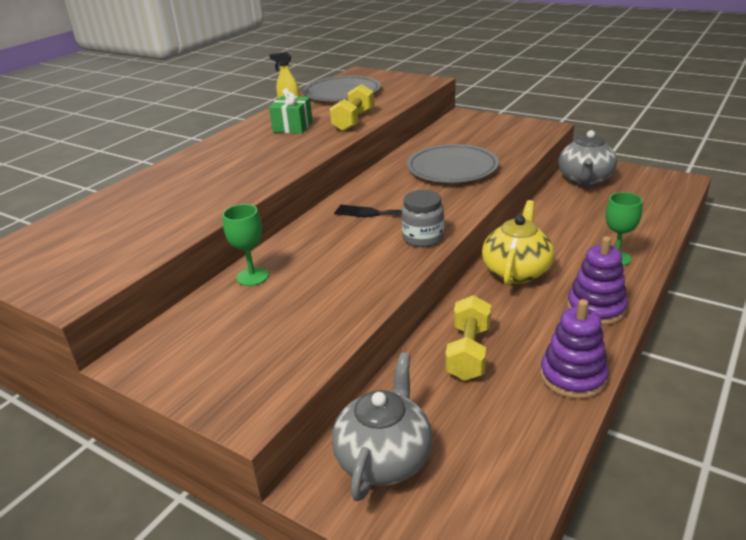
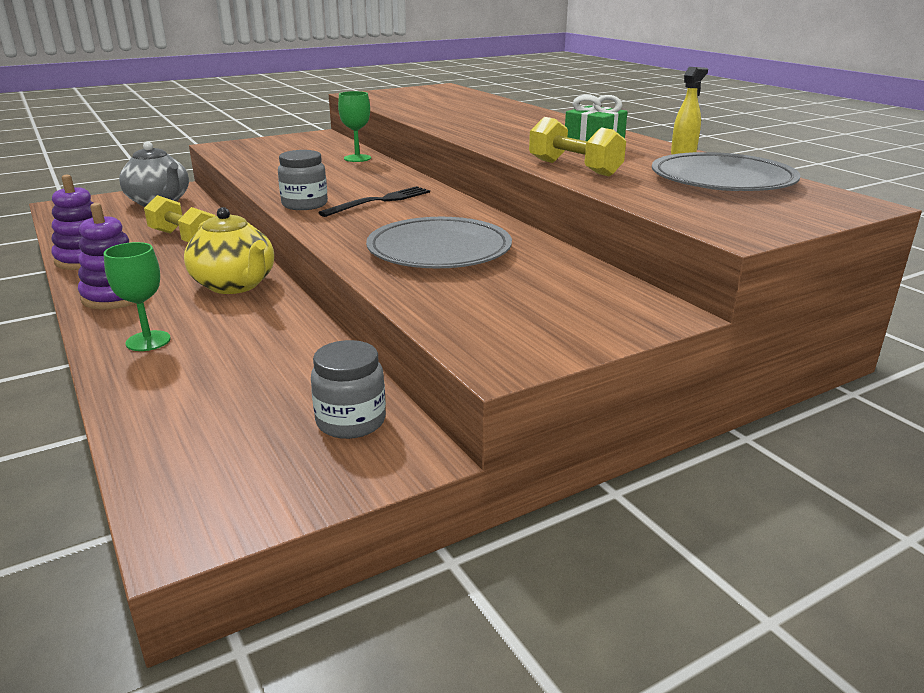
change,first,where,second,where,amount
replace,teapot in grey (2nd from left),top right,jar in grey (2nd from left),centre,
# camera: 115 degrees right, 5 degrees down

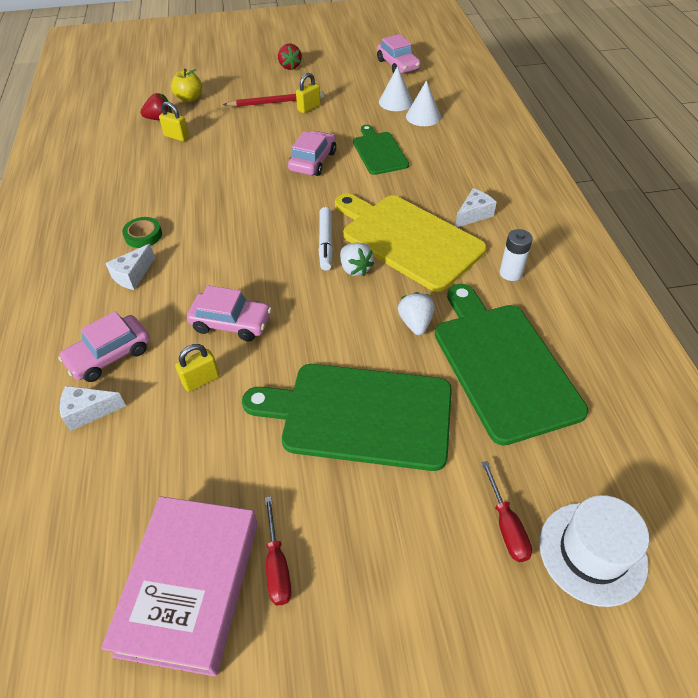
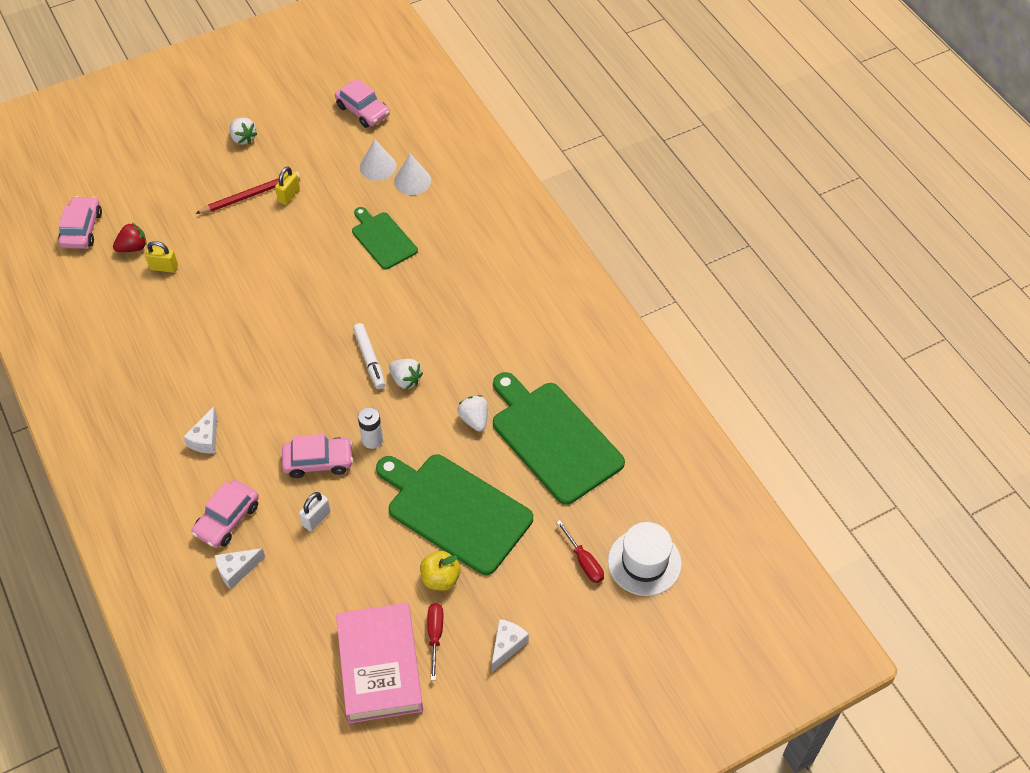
change,first,where,second,where,amount
delete,tape in green,top left,,,
delete,cutting board in yellow,centre,,,
move,apple in yellow,top left,,bottom centre,
move,car in pink (3rd from left in the first image),top centre,car in pink (1st from left),top left,
move,cheese in white (3rd from left),top right,,bottom centre,
move,battery in white,middle right,,centre,
recolor,padlock in yellow (2nd from left),middle left,padlock in white,middle left,
recolor,strawberry in red (2nd from left),top centre,strawberry in white (1st from left),top left,
rotate,cutting board in green (1st from left in the first image),centre,cutting board in green (2nd from left),centre,45 degrees clockwise
rotate,screwdriver in red (1st from left),bottom centre,,bottom centre,150 degrees counterclockwise
# camera: 20 degrees left, 5 degrees up

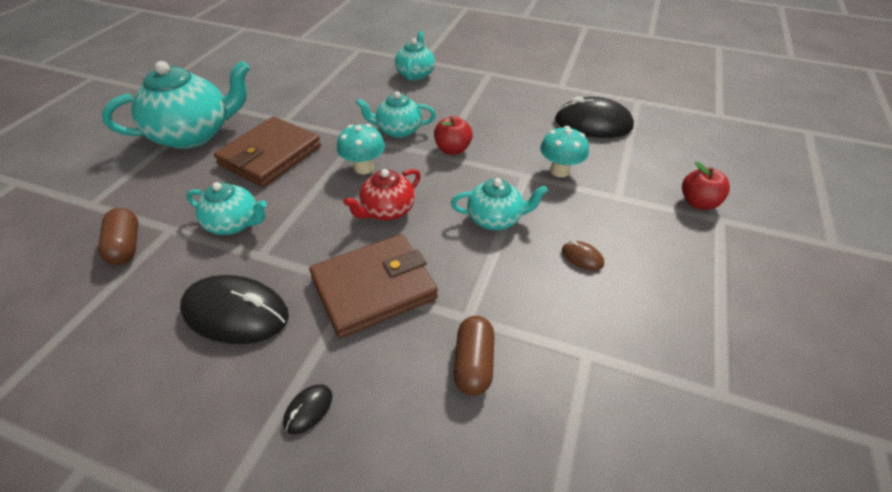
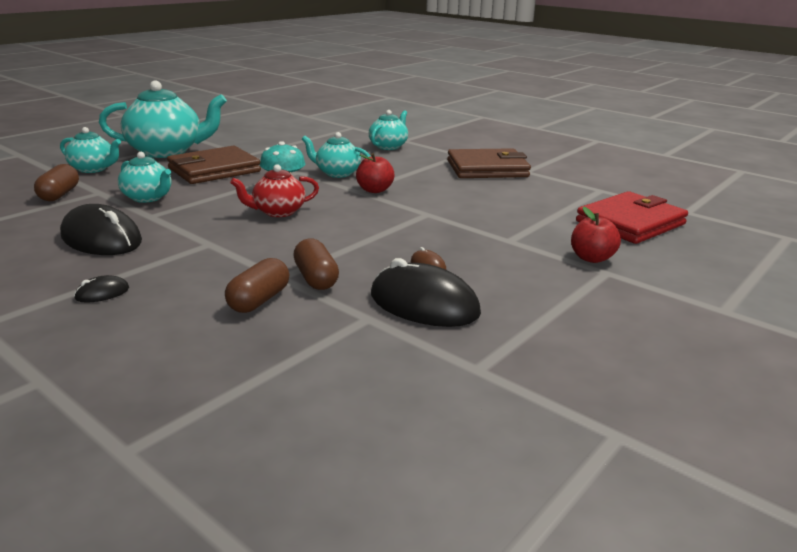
change,first,where,second,where,amount
delete,mushroom in turquoise (2nd from left),top centre,,,
insert,,,capsule in brown (3rd from left),centre,
insert,,,wallet in red,middle right,
move,wallet in brown (2nd from left),centre,,top centre,
move,teapot in turquoise (5th from left in the first image),centre,teapot in turquoise (1st from left),top left,
move,mouse in black (3rd from left),top centre,,centre,
# camera: 20 degrees right, 20 degrees down

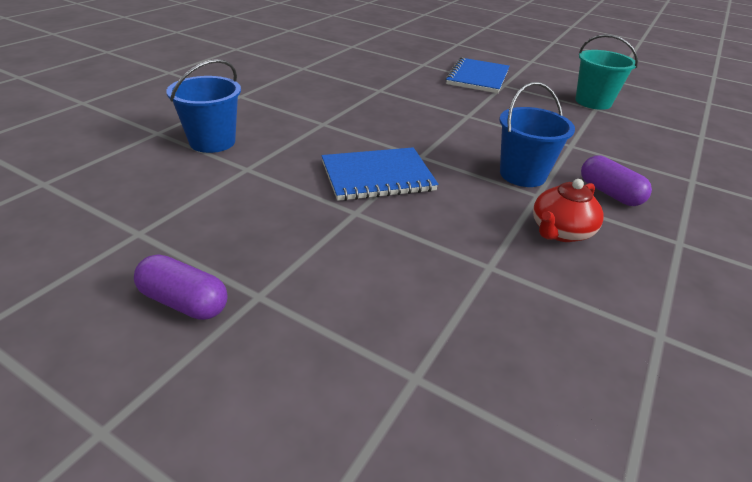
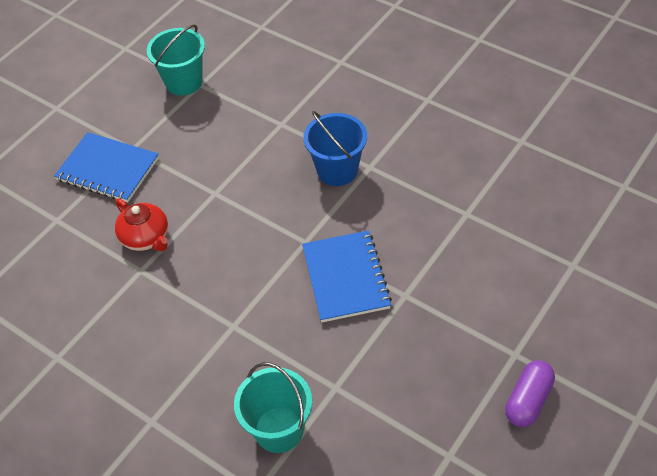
change,first,where,second,where,amount
delete,capsule in purple (2nd from left),middle right,,,
move,teapot in red,middle right,,middle left,
recolor,bucket in blue (1st from left),top left,bucket in turquoise (2nd from left),bottom centre,
# camera: 80 degrees left, 15 degrees up

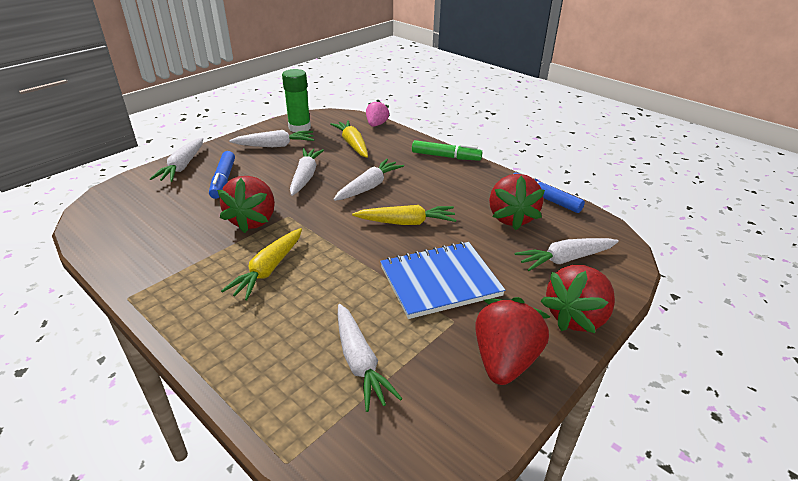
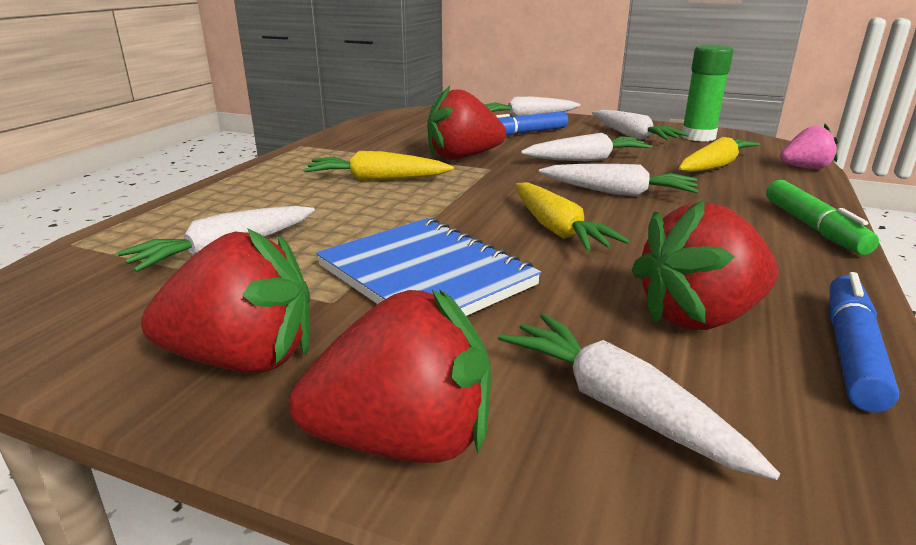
change,first,where,second,where,amount
rotate,strawberry in red (4th from left in the first image),middle right,strawberry in red (2nd from left),bottom centre,150 degrees clockwise
# camera: 70 degrees right, 10 degrees down

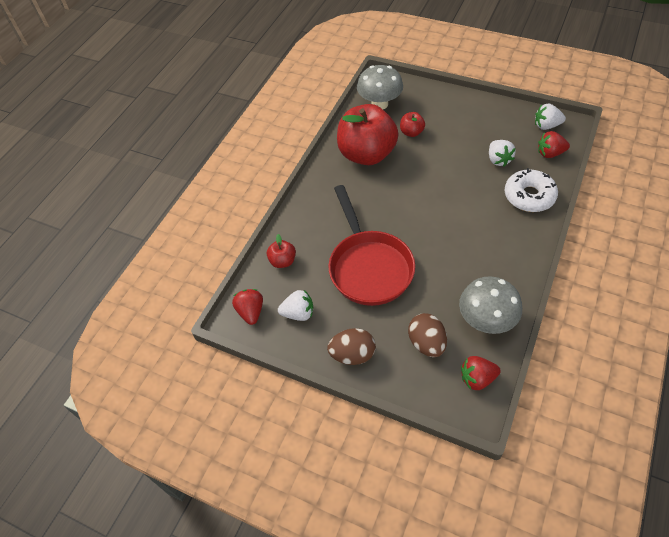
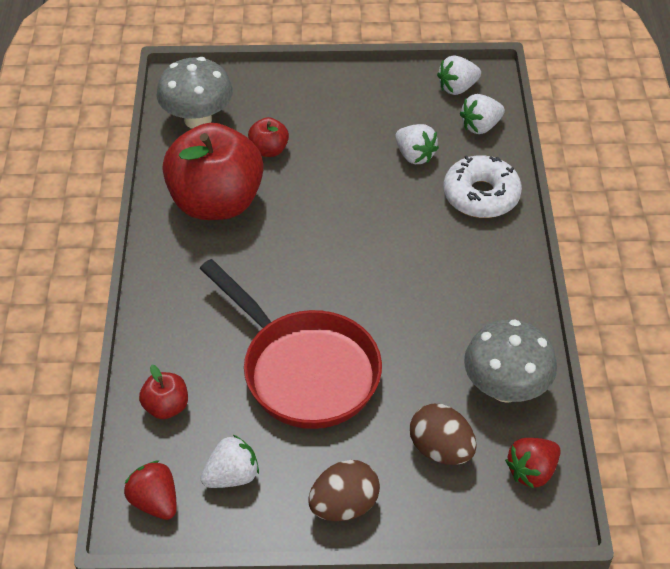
change,first,where,second,where,amount
recolor,strawberry in red (3rd from left),top right,strawberry in white (4th from left),top right,
# camera: 30 degrees left, 5 degrees down

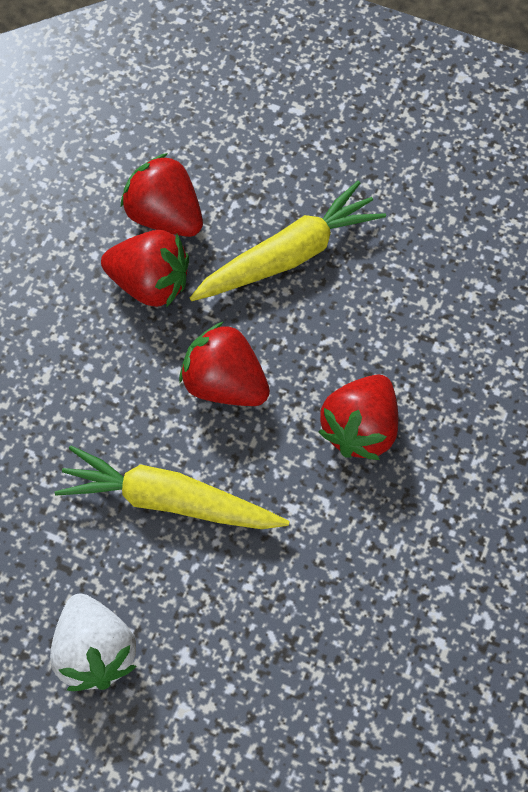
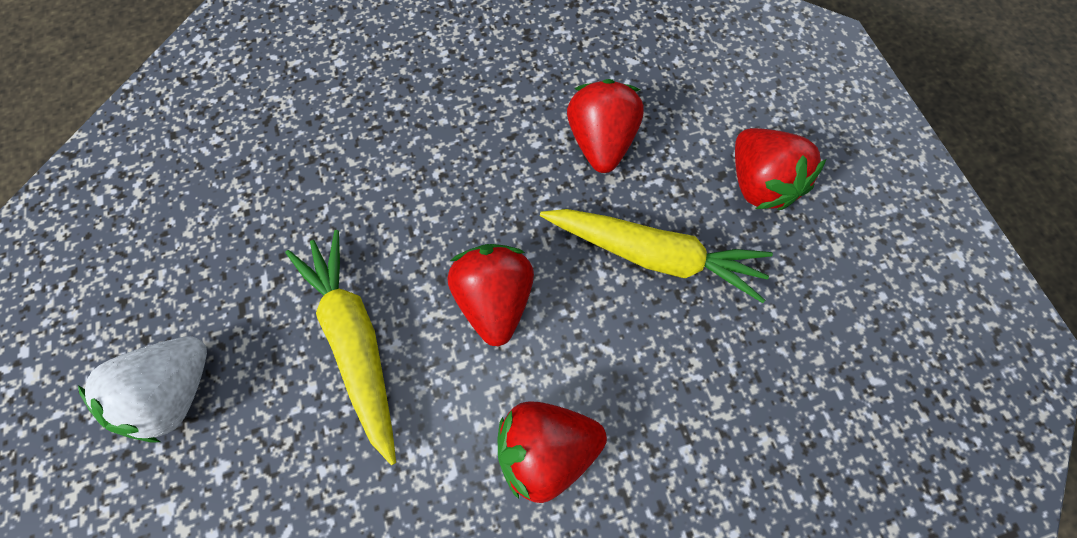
change,first,where,second,where,amount
move,strawberry in red (1st from left in the first image),middle left,strawberry in red (4th from left),top right,
# camera: 50 degrees right, 5 degrees up

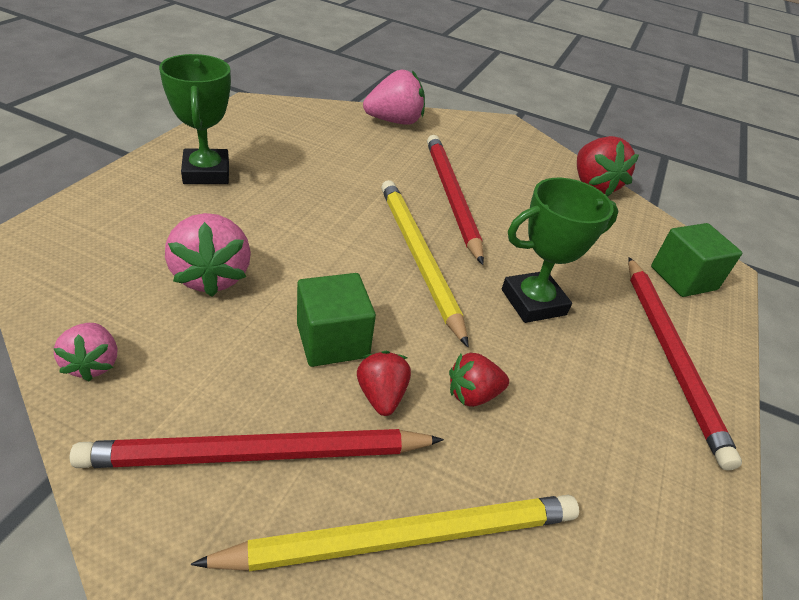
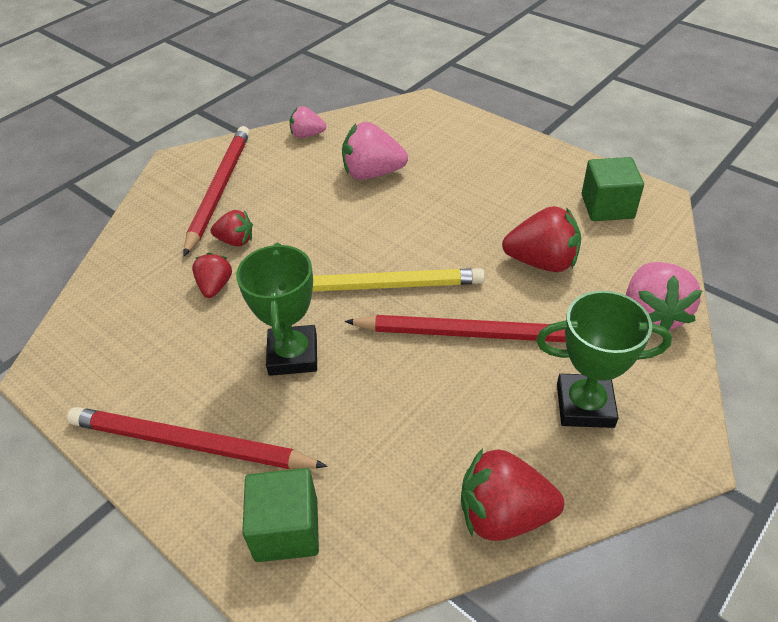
change,first,where,second,where,amount
delete,pencil in yellow (1st from left),bottom centre,,,
insert,,,strawberry in red (4th from left),middle right,
move,trophy in green (1st from left in the first image),top left,trophy in green (2nd from left),middle right,
move,cube in green (1st from left in the first image),centre,cube in green (2nd from left),top right,
# camera: 115 degrees right, 5 degrees up

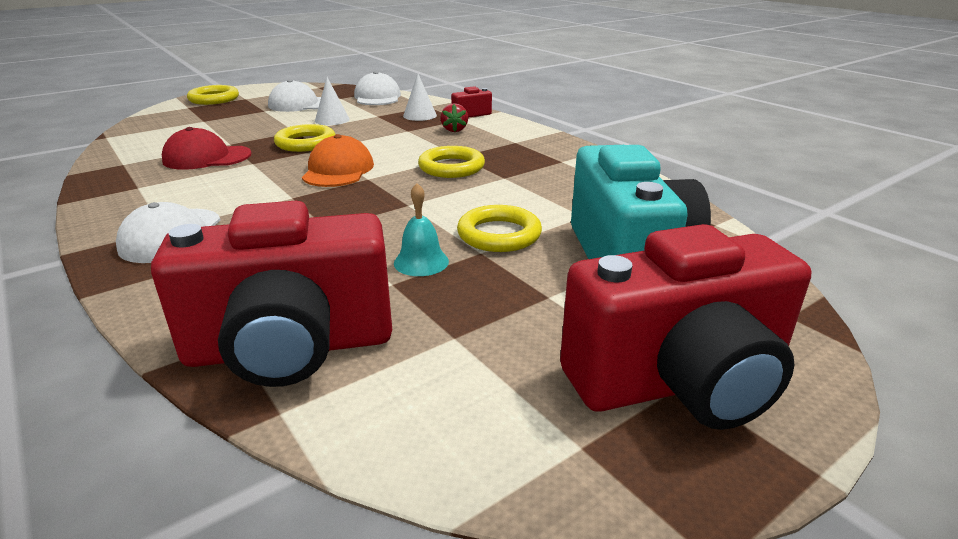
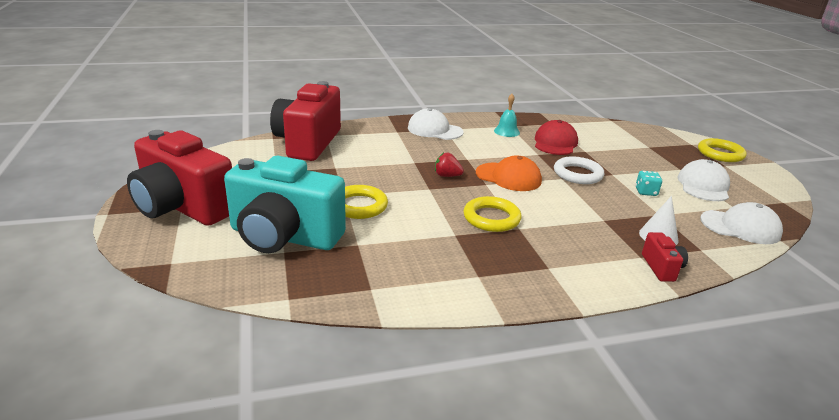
change,first,where,second,where,amount
move,bell in turquoise,centre,,top centre,
move,strawberry in red,top centre,,centre,
replace,cone in white (1st from left),top centre,dice in turquoise,middle right,
recolor,ring in yellow (2nd from left),top left,ring in white,middle right,
rotate,camera in red (3rd from left in the first image),middle right,camera in red (1st from left),middle left,60 degrees counterclockwise
# camera: 110 degrees right, 0 degrees up

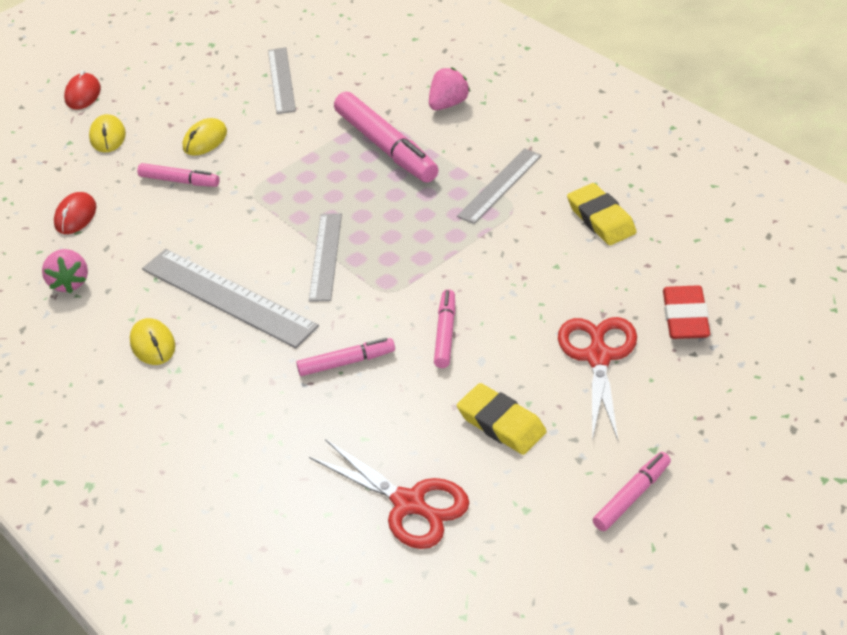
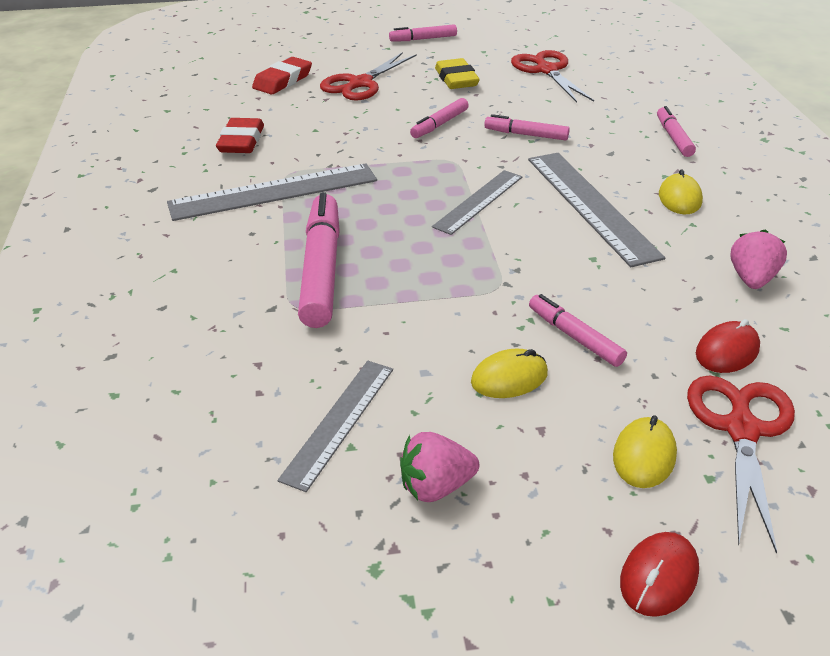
change,first,where,second,where,amount
insert,,,marker in pink (6th from left),top right,
insert,,,scissors in red (3rd from left),bottom right,
move,strawberry in pink (2nd from left in the first image),top centre,strawberry in pink (1st from left),bottom centre,
recolor,eraser in yellow (2nd from left),middle right,eraser in red (1st from left),top left,
resize,ruler in grey (4th from left in the first image),top centre,ruler in grey (1st from left),top left,x1.59
# camera: 150 degrees left, 5 degrees down

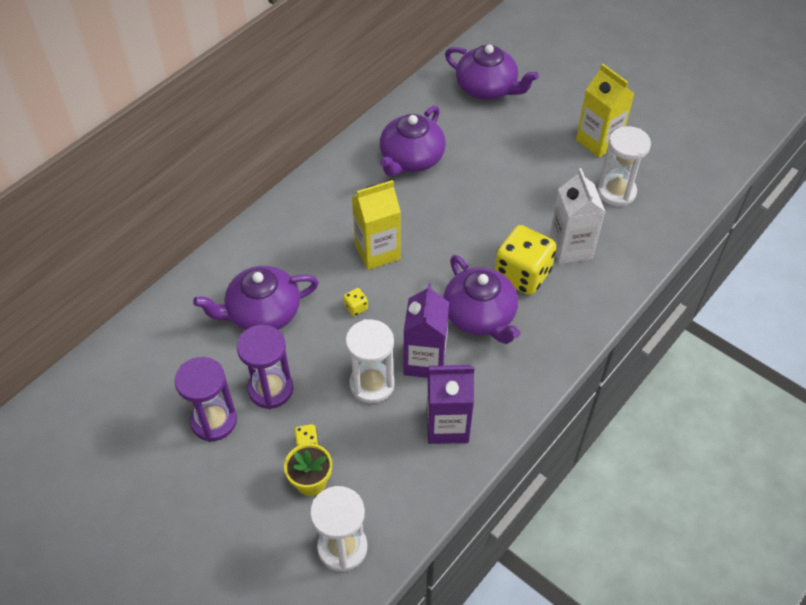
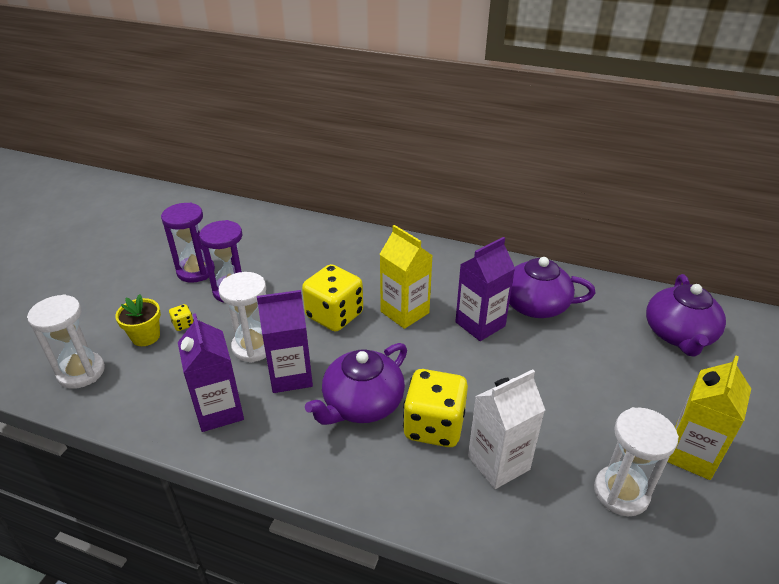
change,first,where,second,where,amount
delete,teapot in purple (1st from left),middle left,,,
insert,,,carton in purple (3rd from left),centre,
resize,dice in yellow (2nd from left),centre,,centre,x2.49
# camera: 70 degrees right, 15 degrees down

